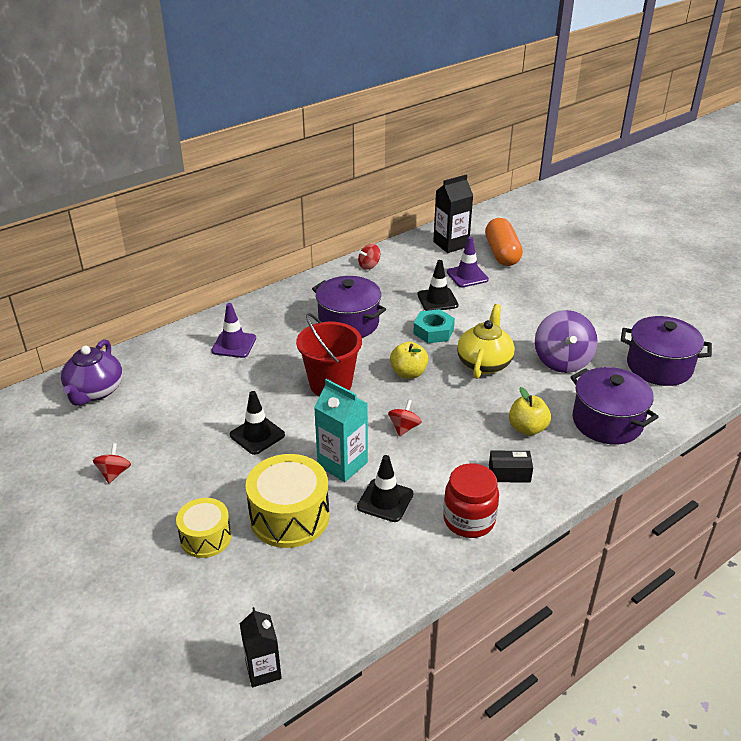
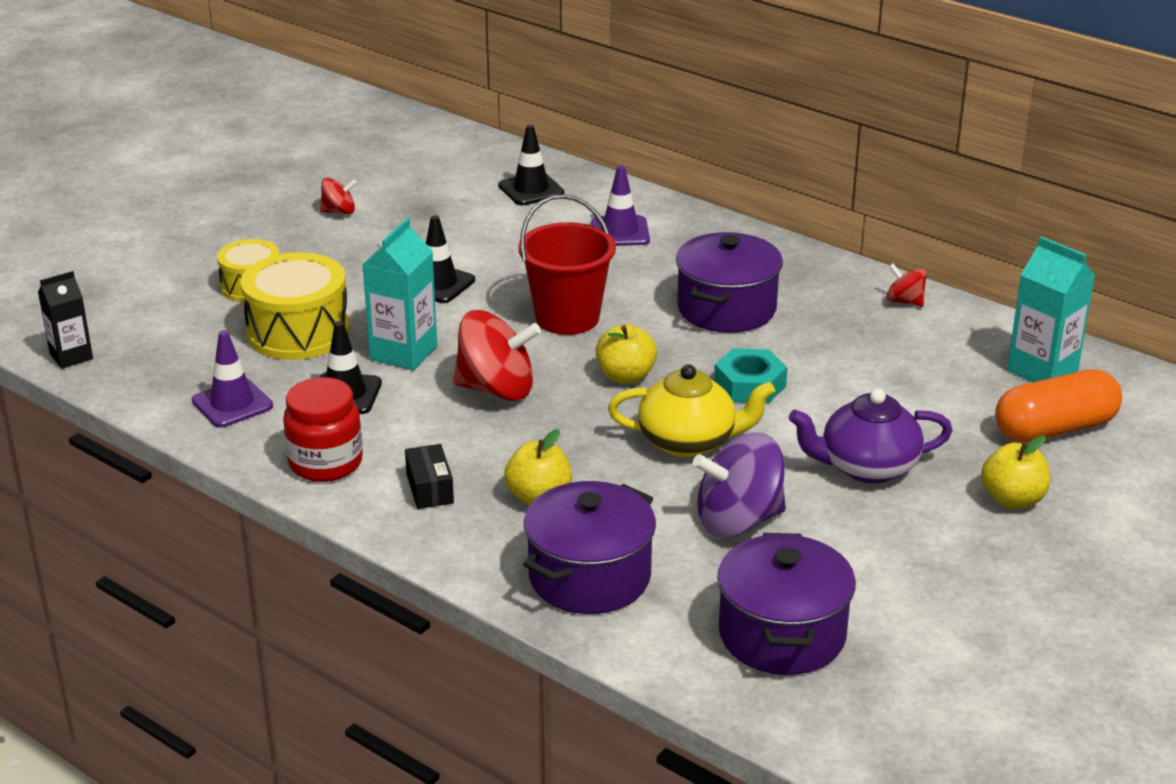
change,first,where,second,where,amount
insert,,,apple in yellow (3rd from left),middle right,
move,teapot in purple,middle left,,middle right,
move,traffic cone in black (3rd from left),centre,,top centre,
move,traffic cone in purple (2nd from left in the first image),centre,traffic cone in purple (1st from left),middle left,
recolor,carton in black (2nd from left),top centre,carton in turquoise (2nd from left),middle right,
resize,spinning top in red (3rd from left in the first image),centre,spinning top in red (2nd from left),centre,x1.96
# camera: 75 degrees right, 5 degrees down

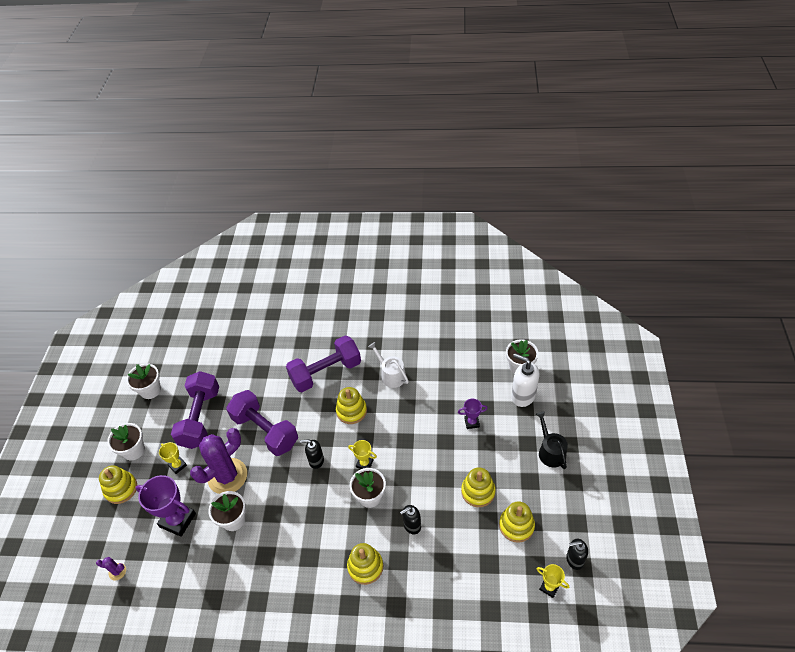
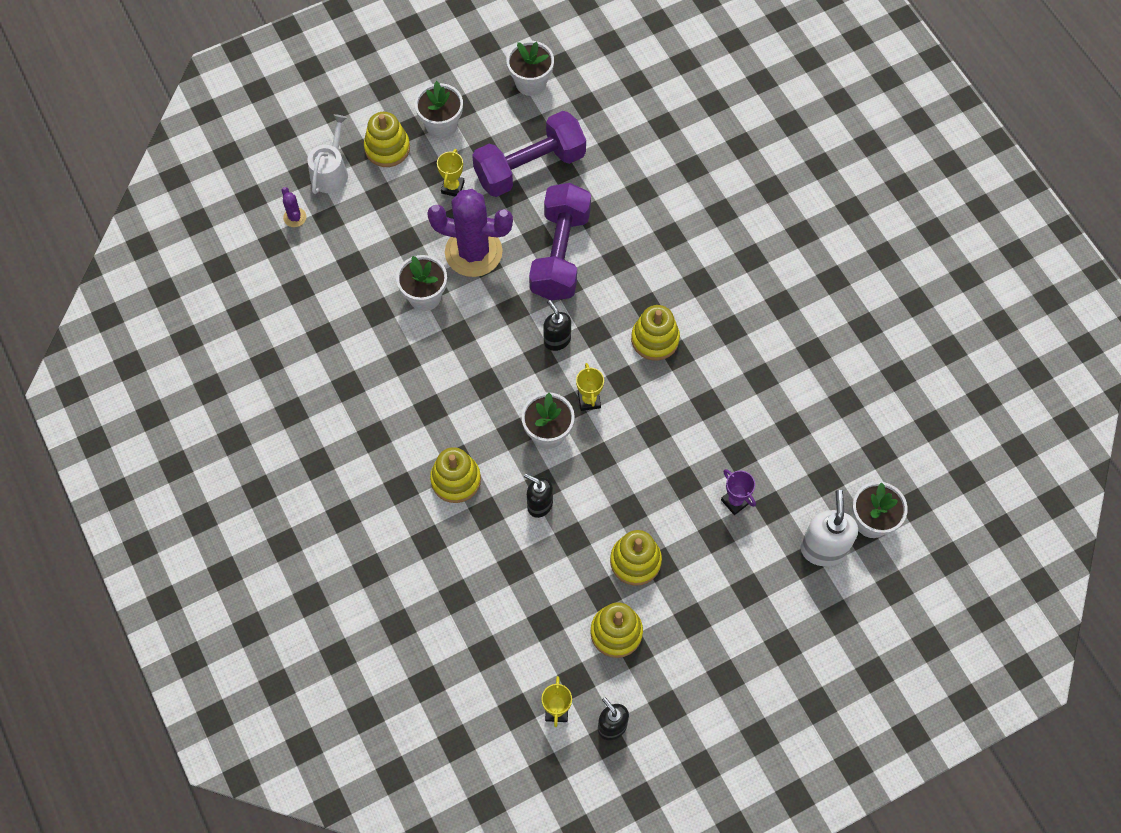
change,first,where,second,where,amount
delete,trophy in purple (1st from left),bottom left,,,
delete,dumbbell in purple (3rd from left),centre,,,
delete,watering can in black,bottom right,,,
move,watering can in white,centre,,top left,
# camera: 55 degrees right, 15 degrees up

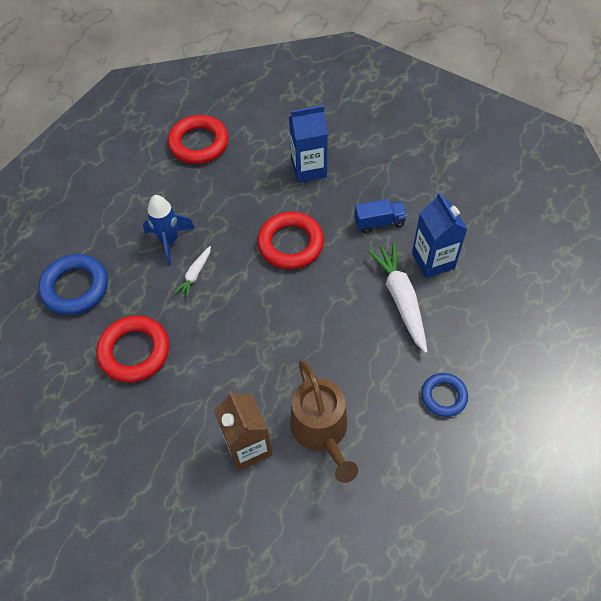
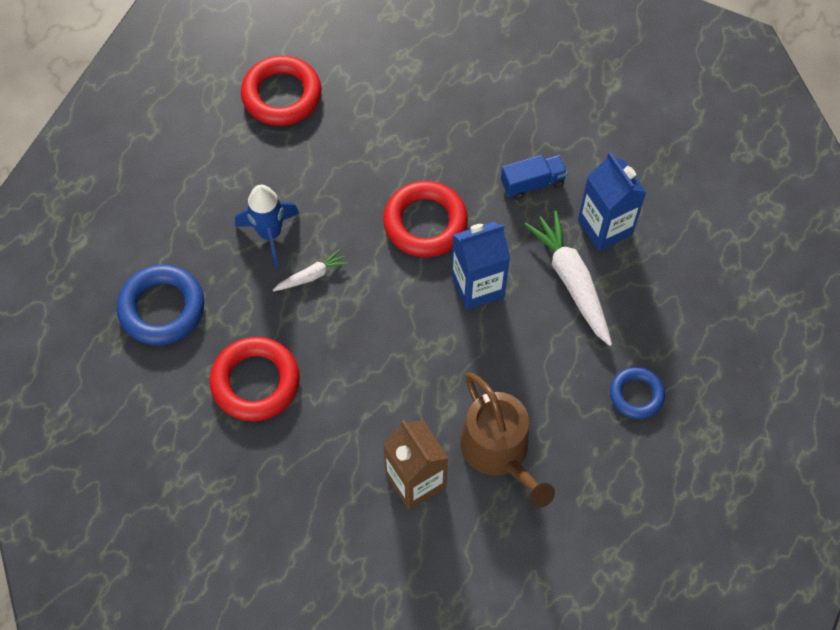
change,first,where,second,where,amount
move,carton in blue (1st from left),top centre,,centre,
rotate,carrot in white (1st from left),middle left,,centre,135 degrees counterclockwise
# camera: 10 degrees left, 5 degrees up

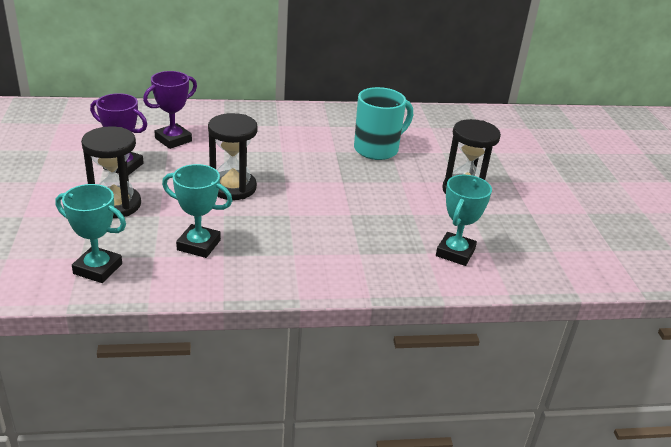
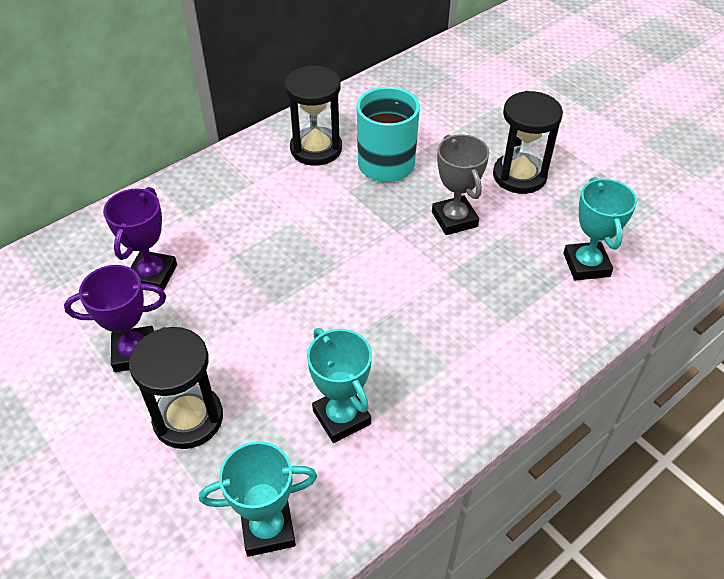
change,first,where,second,where,amount
insert,,,trophy in grey,top centre,
move,hourglass in black (2nd from left),centre,,top centre,
rotate,trophy in turquoise (2nd from left),middle left,,centre,75 degrees clockwise
# camera: 30 degrees left, 15 degrees up

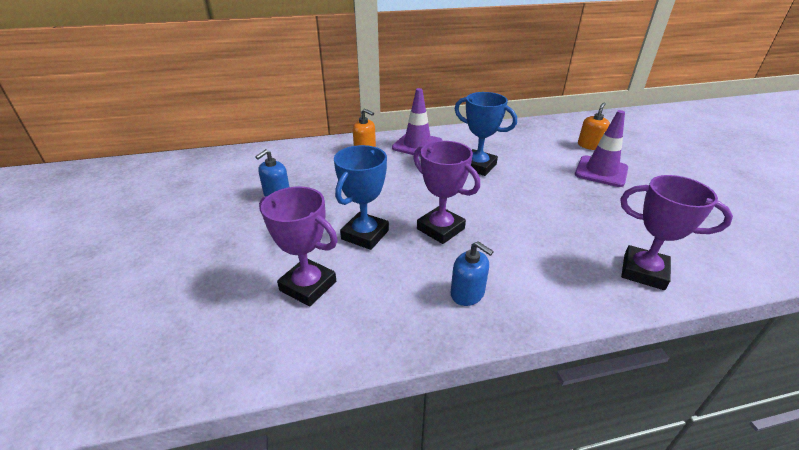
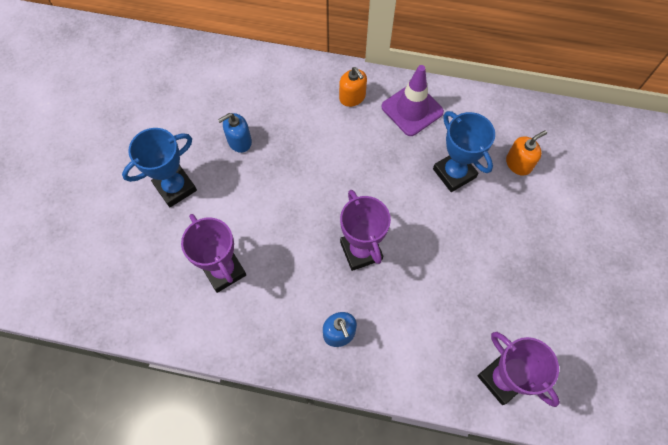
change,first,where,second,where,amount
delete,traffic cone in purple (2nd from left),top right,,,
move,trophy in blue (1st from left),centre,,middle left,
move,soap dispenser in orange (2nd from left),top right,,middle right,
# camera: 25 degrees right, 30 degrees up

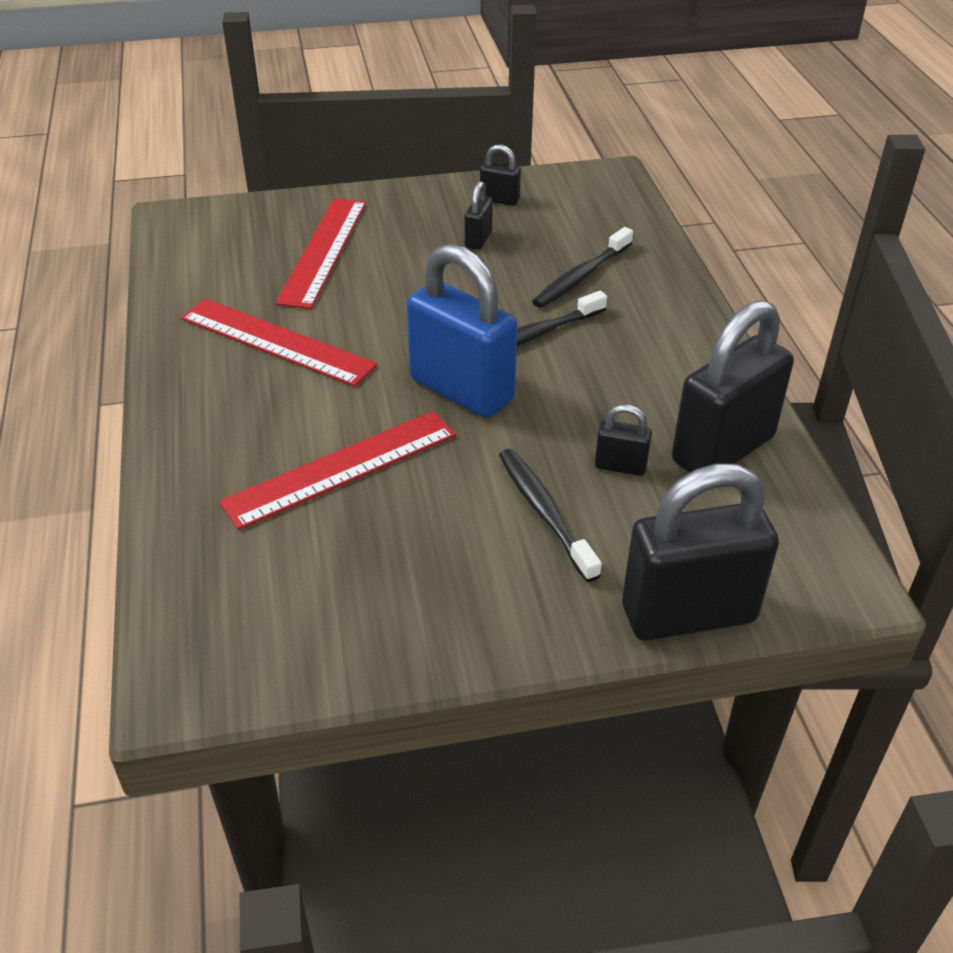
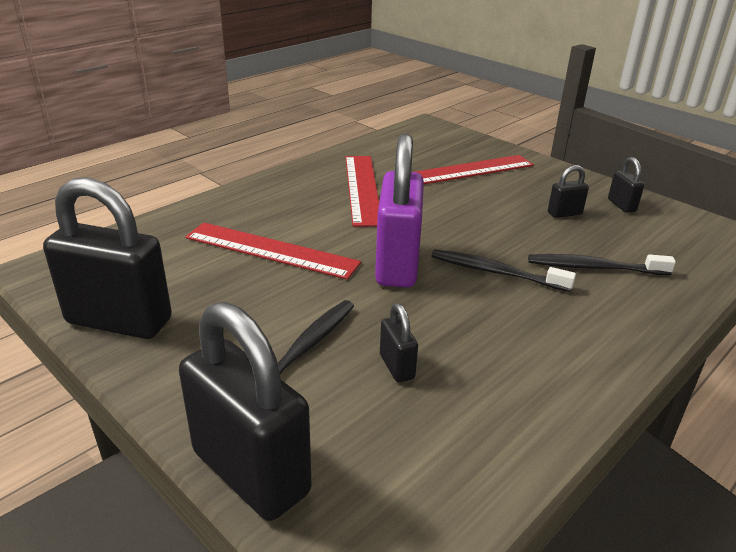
change,first,where,second,where,amount
move,padlock in black (5th from left in the first image),middle right,padlock in black (1st from left),middle left,
recolor,padlock in blue,centre,padlock in purple,centre,
# camera: 55 degrees right, 10 degrees down

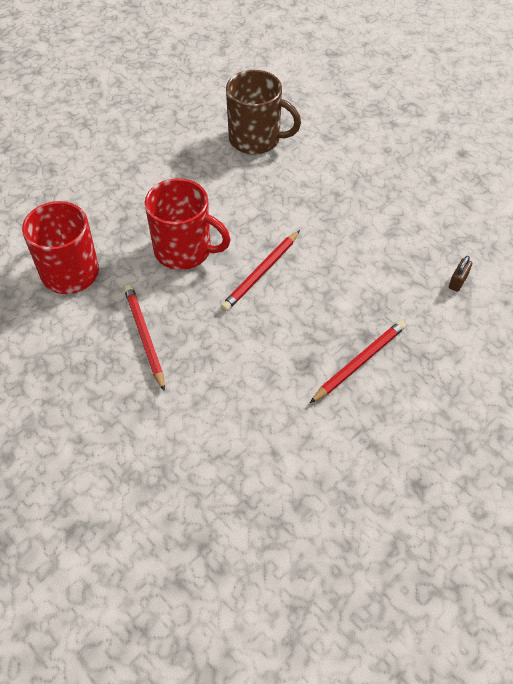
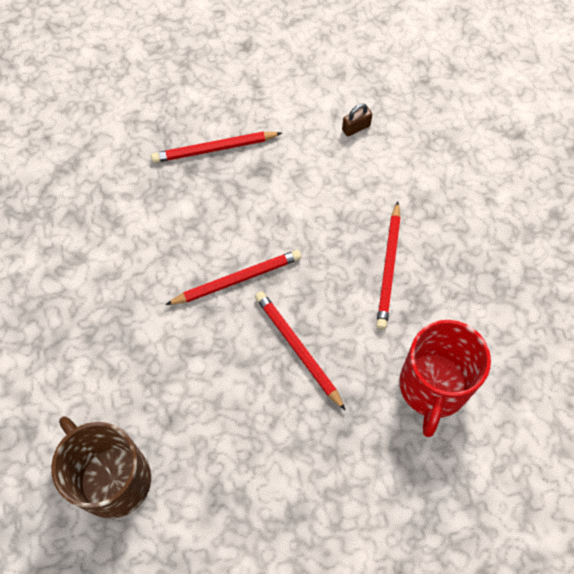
change,first,where,second,where,amount
move,padlock in brown,middle right,,top centre,
replace,mug in red (2nd from left),top centre,pencil in red (3rd from left),centre,
# camera: 150 degrees left, 10 degrees up

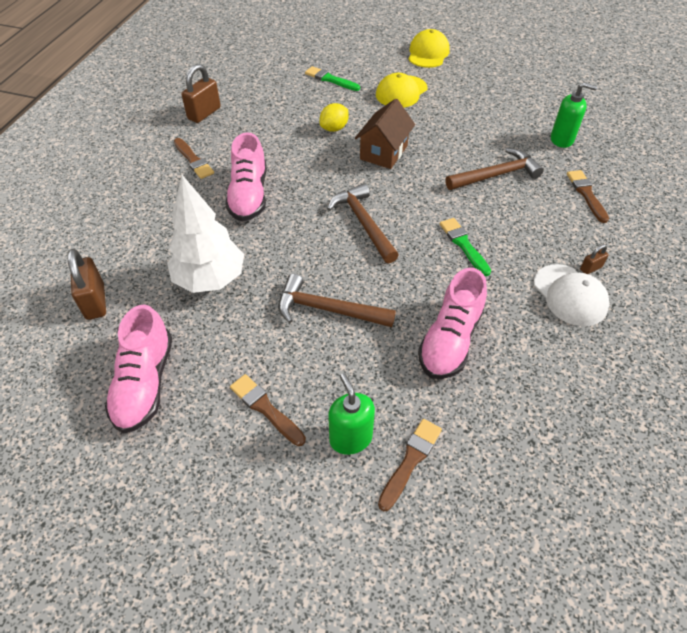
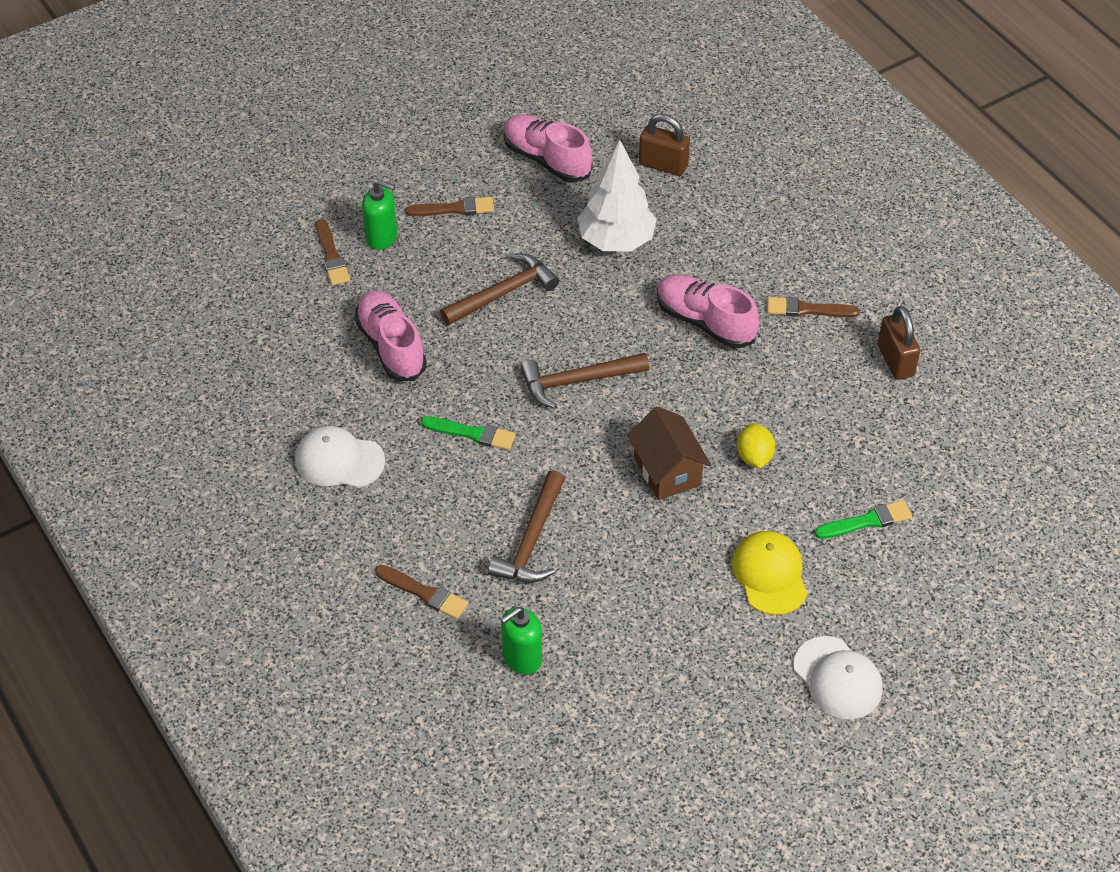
change,first,where,second,where,amount
delete,padlock in brown (3rd from left),middle right,,,
recolor,cap in yellow (2nd from left),top centre,cap in white (2nd from left),bottom right,
rotate,hammer in brown (2nd from left in the first image),centre,hammer in brown (3rd from left),centre,150 degrees clockwise
# camera: 130 degrees right, 0 degrees up

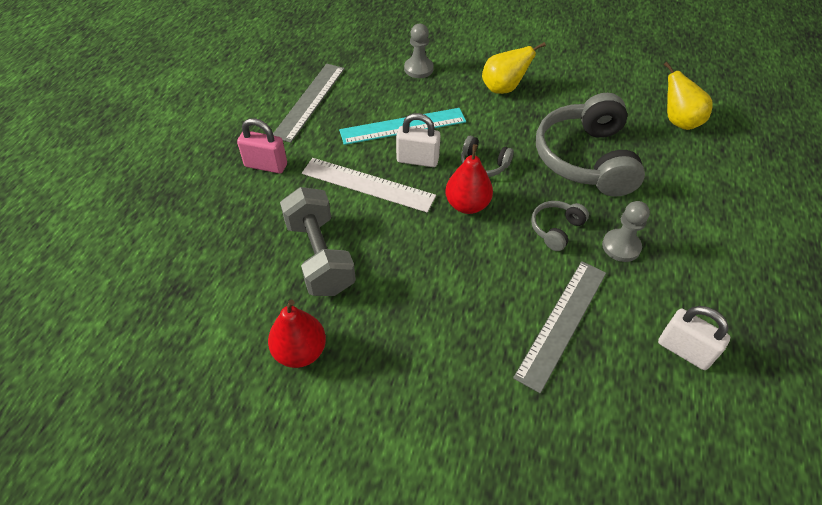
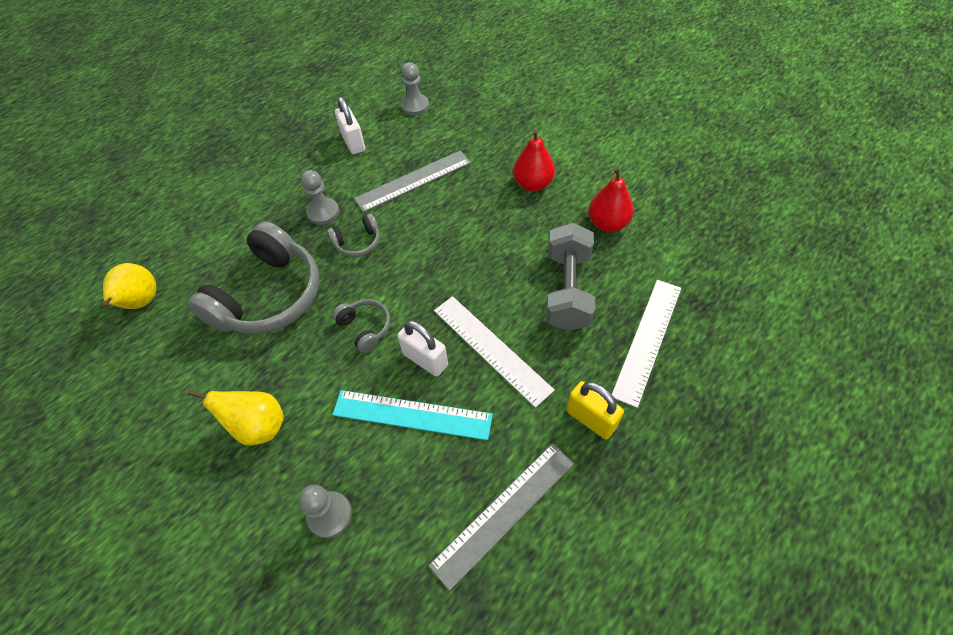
change,first,where,second,where,amount
insert,,,pawn in grey (3rd from left),top centre,
insert,,,ruler in white (2nd from left),middle right,
move,pear in red (2nd from left in the first image),centre,pear in red (1st from left),top centre,
recolor,padlock in pink,top left,padlock in yellow,centre,
# camera: 150 degrees left, 5 degrees up

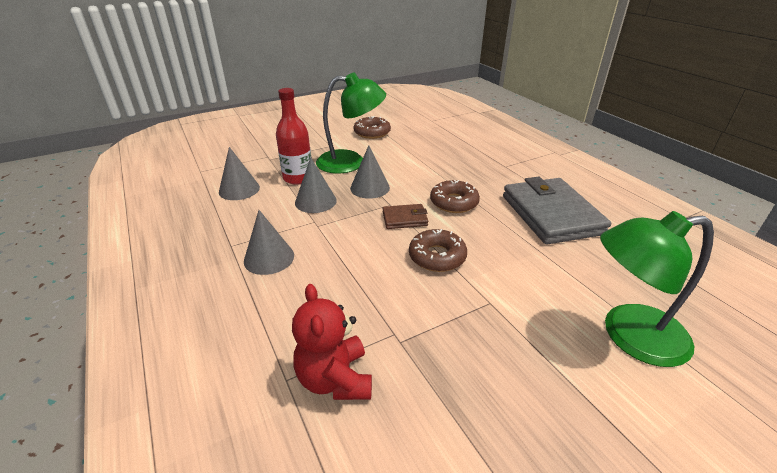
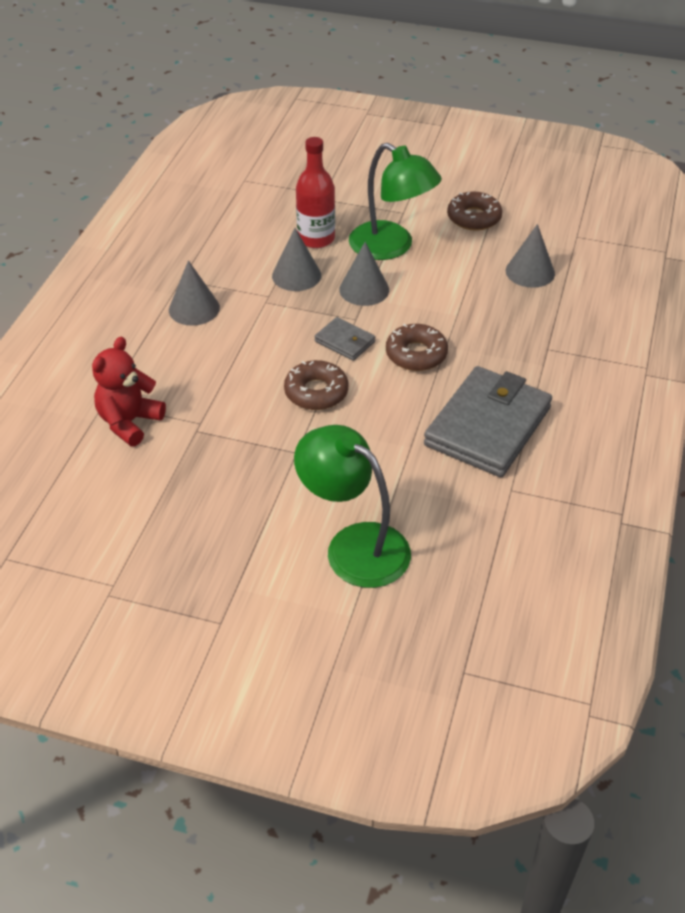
change,first,where,second,where,amount
move,cone in grey (1st from left in the first image),middle left,cone in grey (4th from left),top right,
recolor,wallet in brown,centre,wallet in grey (1st from left),centre,
# camera: 45 degrees right, 10 degrees up

